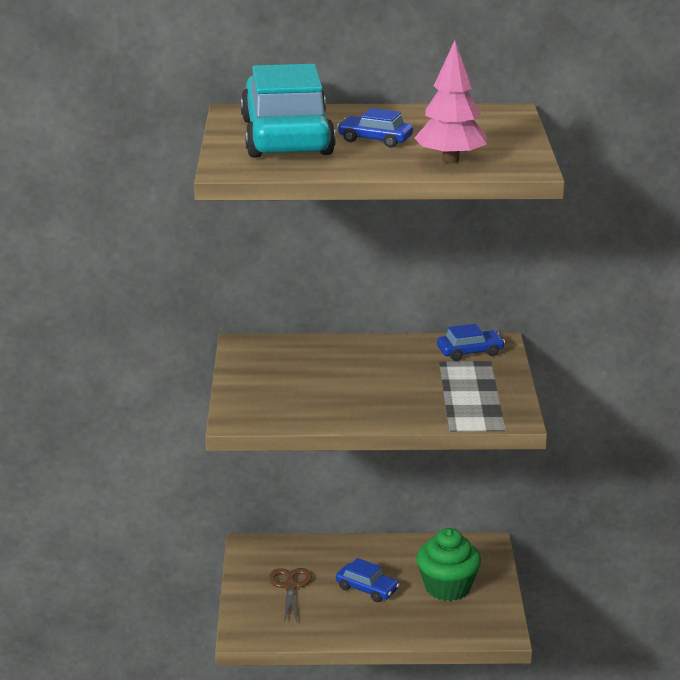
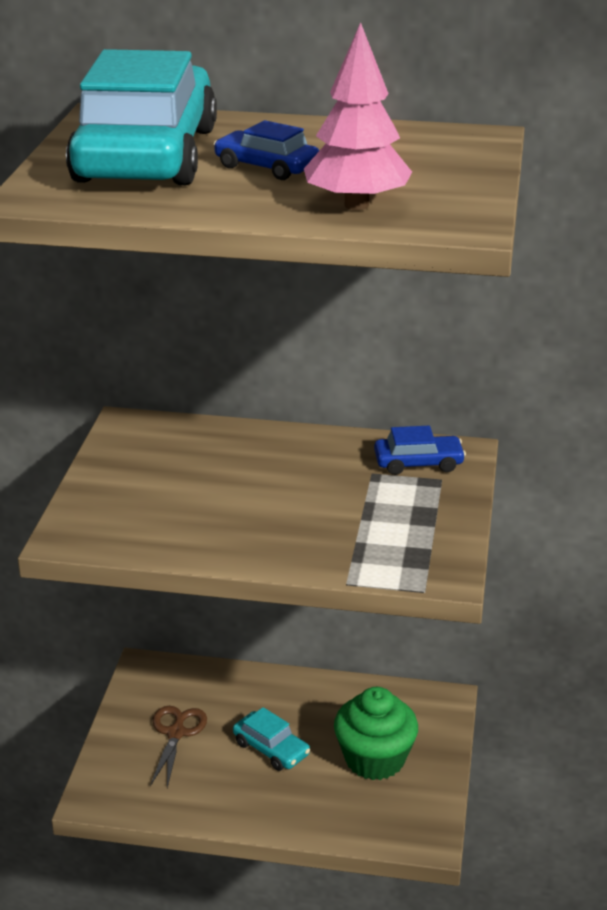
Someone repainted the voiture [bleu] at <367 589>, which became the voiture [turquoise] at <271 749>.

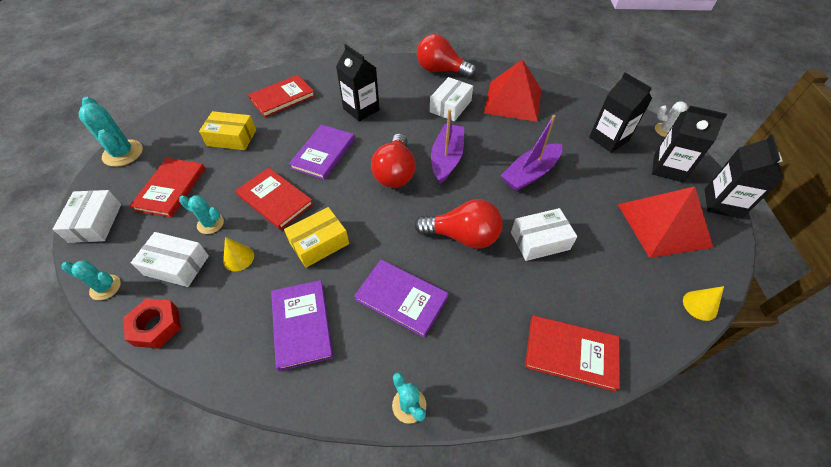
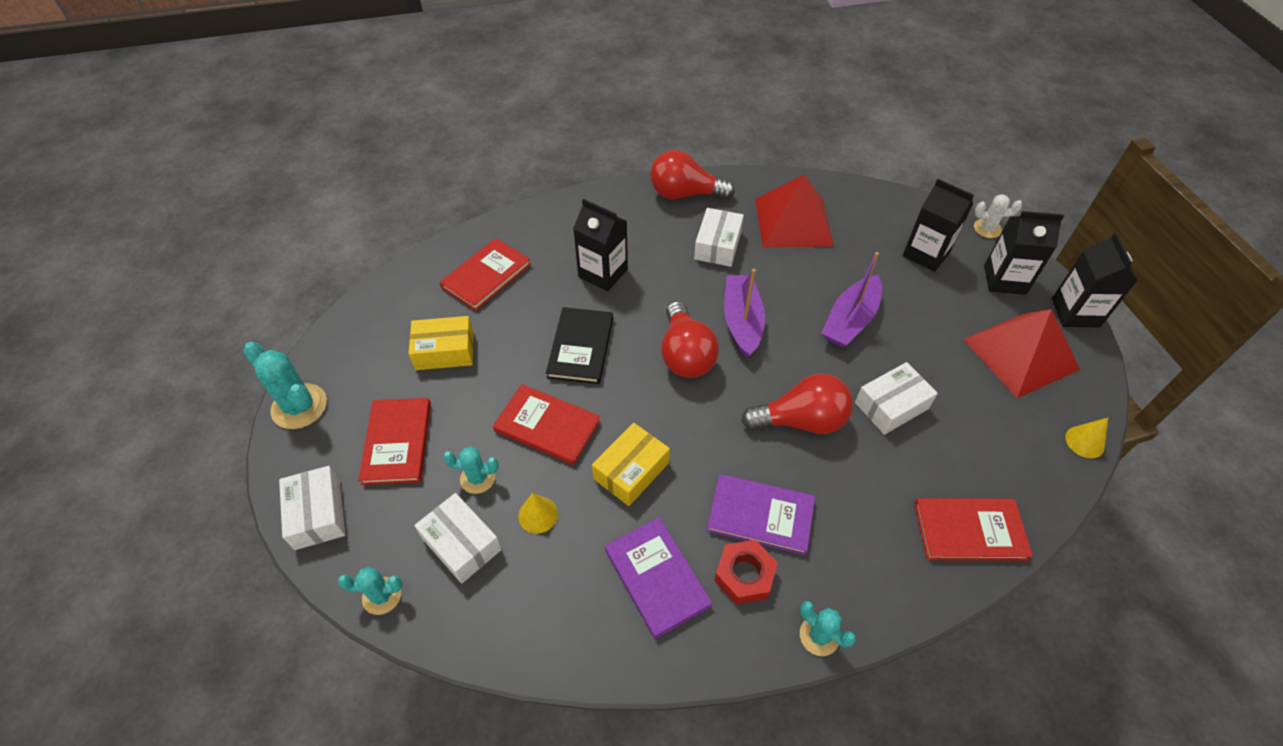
Someone carried the écrou [rouge] from <156 326> to <744 575>. Someone repainted the livre [violet] at <323 153>, which became the livre [noir] at <581 347>. Someone rotated the boîte [blanc] at <177 265> by 45 degrees clockwise.

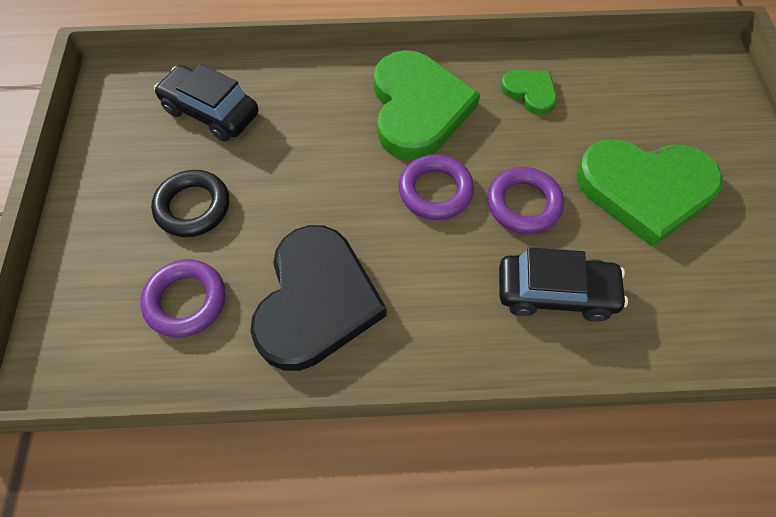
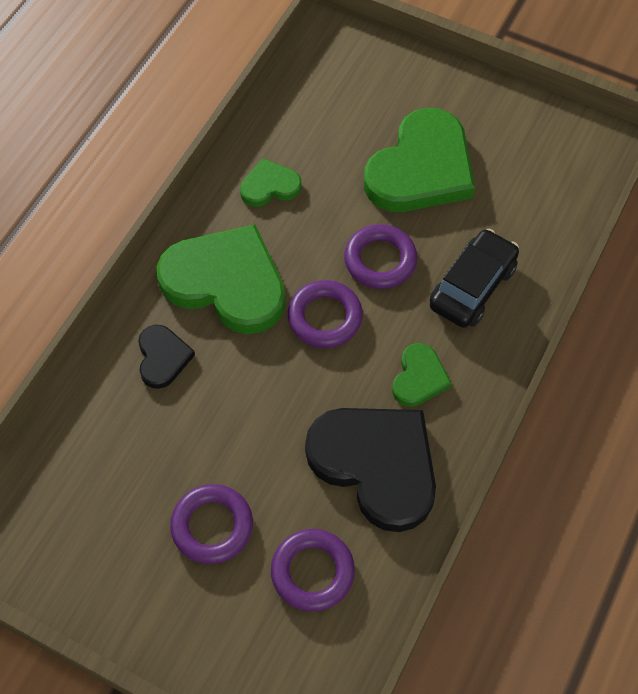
Someone took away the voiture [noir] at <211 112>. Someone put down the cœur [noir] at <162 357>. Someone put down the cœur [vert] at <419 378>. Someone repainted the anneau [noir] at <193 207>, which became the anneau [violet] at <212 526>.

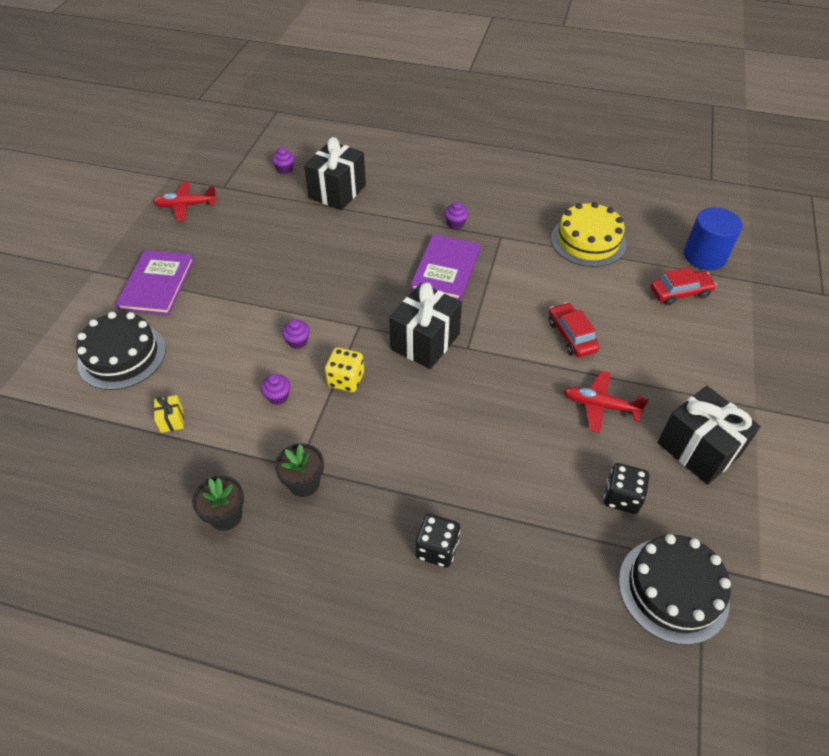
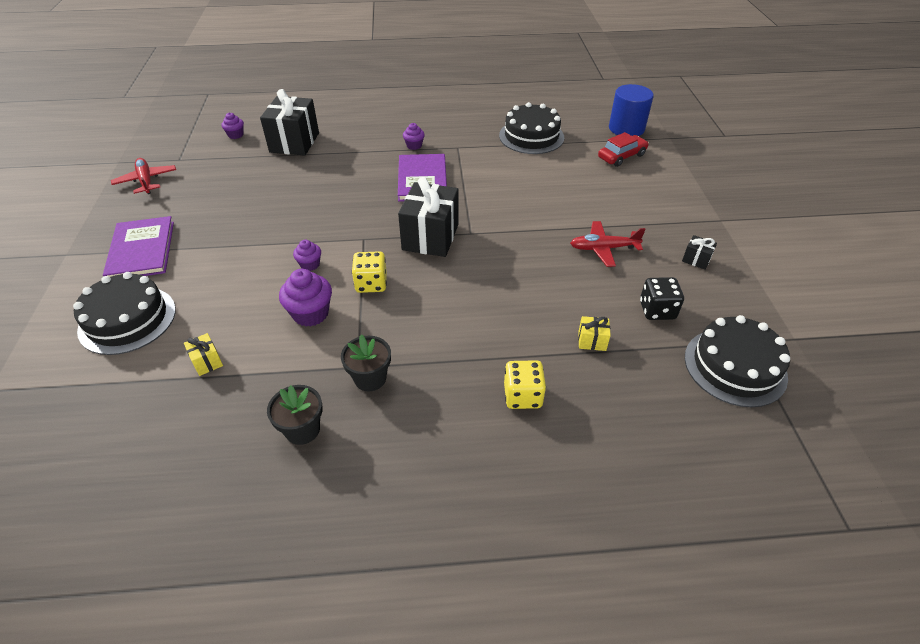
Someone took away the voiture [rouge] at <571 336>. Someone put down the cadeau [jaune] at <592 341>. Someone repainted the dé [noir] at <437 548>, which became the dé [jaune] at <522 396>. Someone repainted the gâteau [jaune] at <588 241>, which became the gâteau [noir] at <531 136>. Someone rotated the avion [rouge] at <186 205> by 90 degrees clockwise. Someone scaled the muffin [violet] at <278 396> by 1.71. Someone scaled the cadeau [noir] at <698 449> by 0.43.

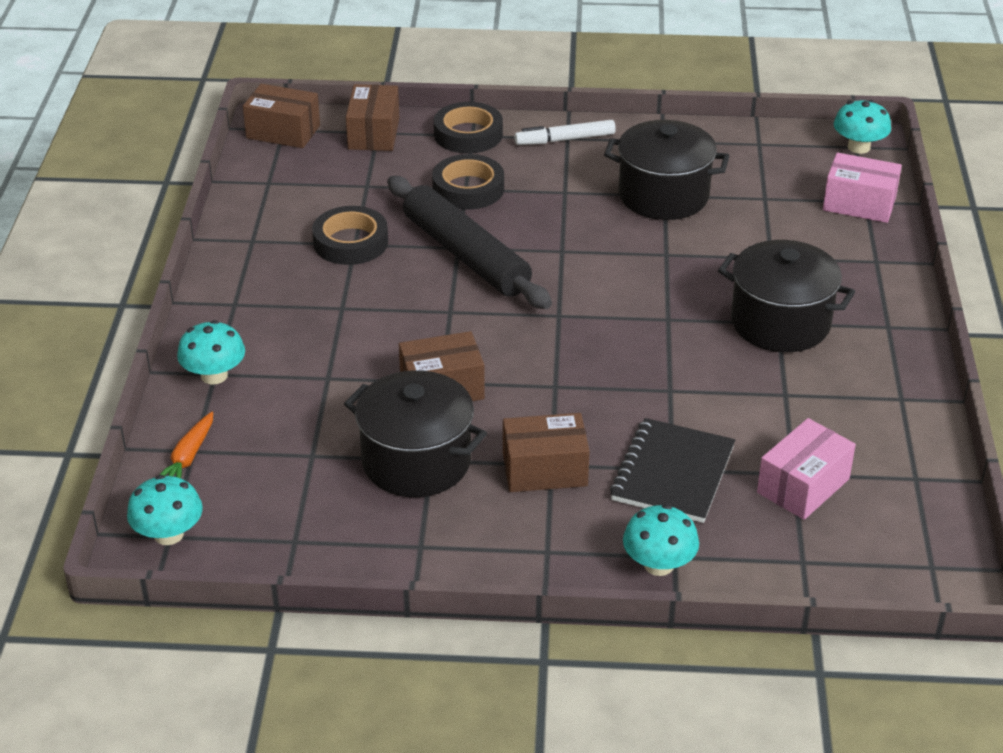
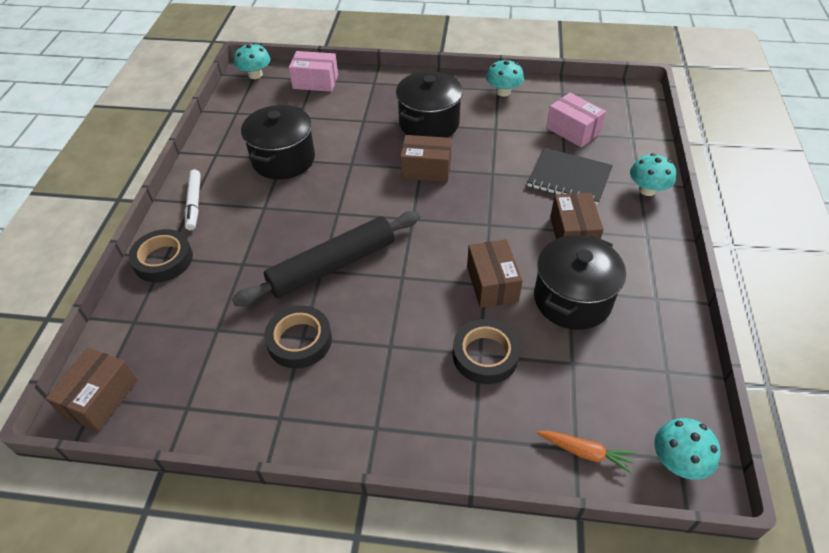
Someone carried the champignon [turquoise] from <214 375> to <503 92>. Someone carried the boîte [marron] from <374 133> to <426 169>. Someone carried the ruban adhésif [noir] from <468 188> to <485 355>. Someone rotated the boîte [rose] at <859 204> by 75 degrees clockwise.

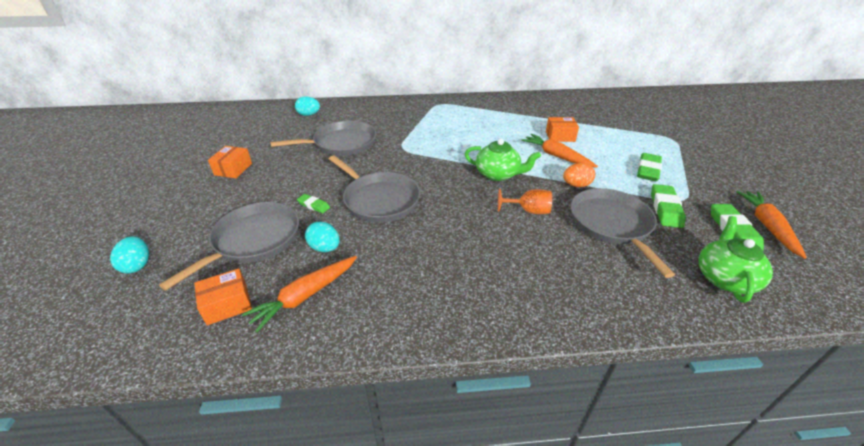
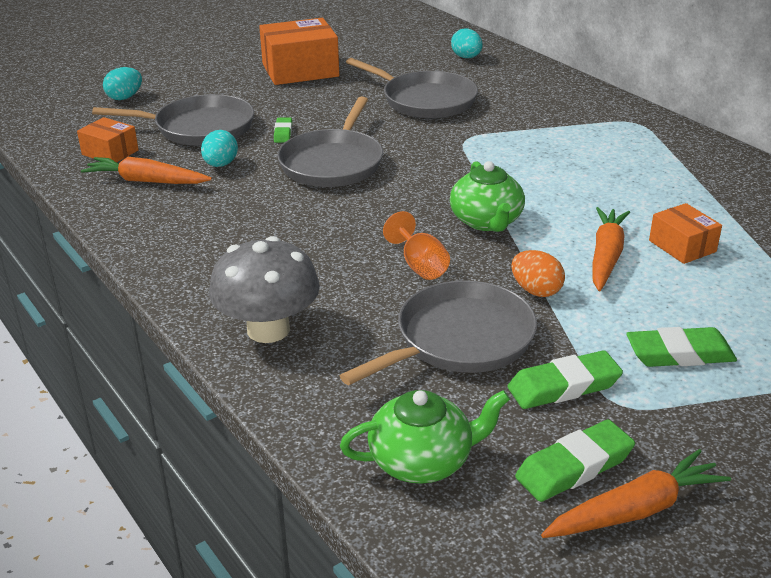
Someone put down the champignon [gris] at <268 329>. Someone scaled the boîte [orange] at <233 169> by 1.81.

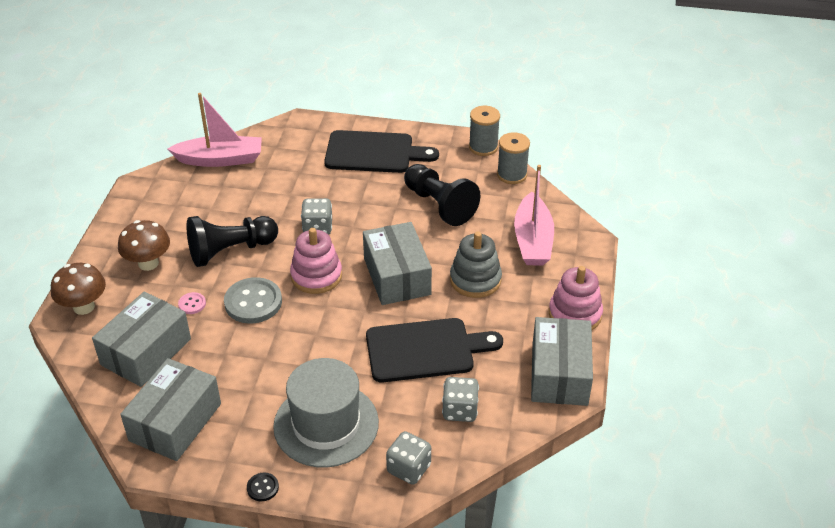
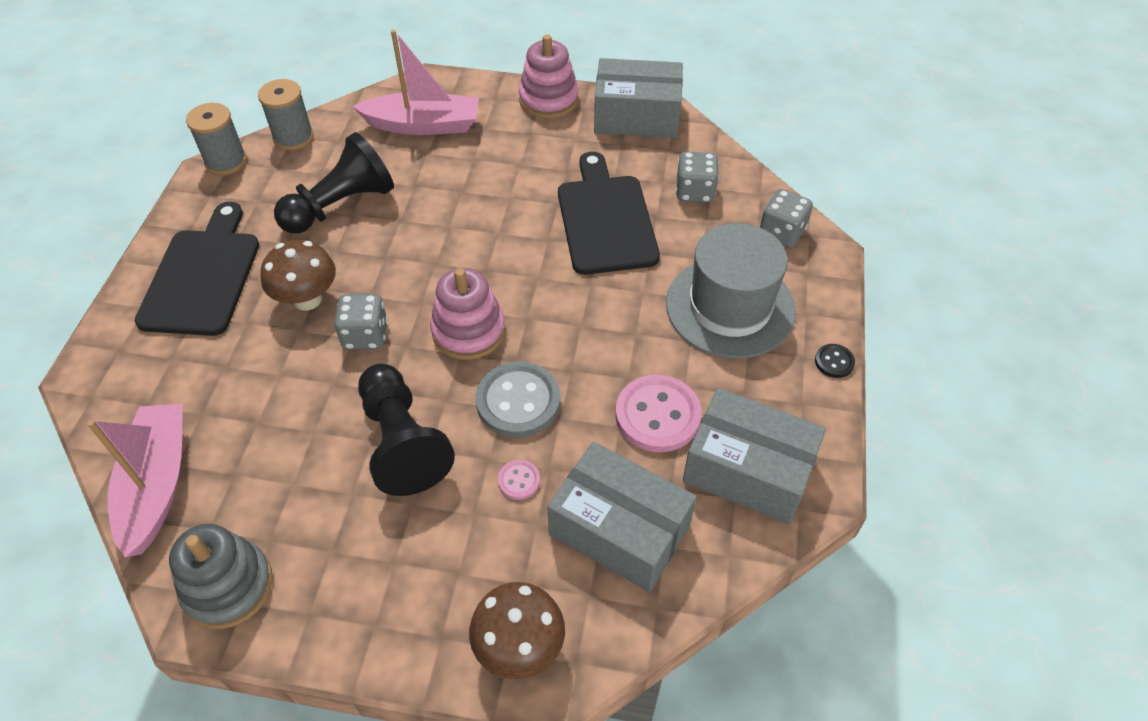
Someone took away the boîte [gris] at <397 276>. Someone put down the bouton [rose] at <657 415>. Someone carried the champignon [marron] from <148 263> to <307 299>. Someone carried the jouet à empiler [gris] from <475 280> to <228 586>.

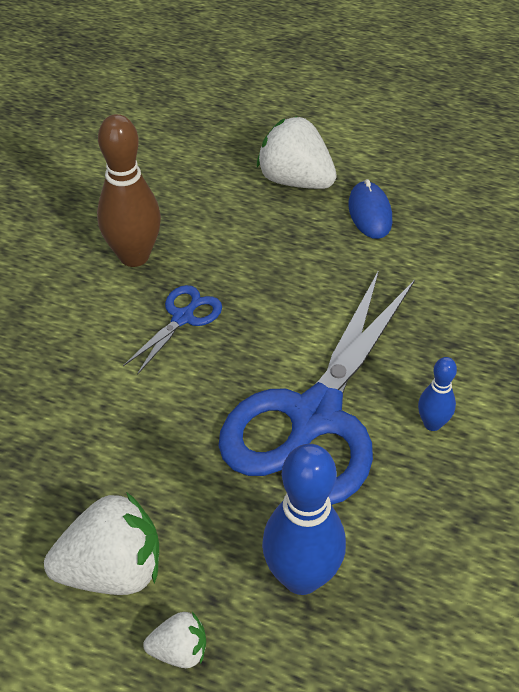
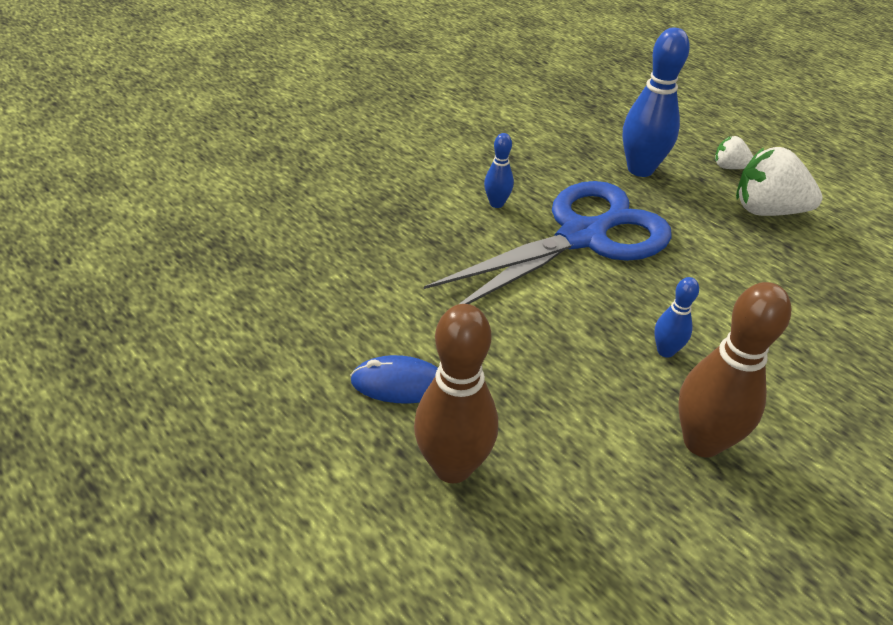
Someone swapped the ciseaux [bleu] at <183 318> for the quille [bleu] at <665 351>. Someone swapped the fraise [blanc] at <295 181> for the quille [marron] at <452 467>. Someone rotated the souris [bleu] at <370 213> by 75 degrees clockwise.

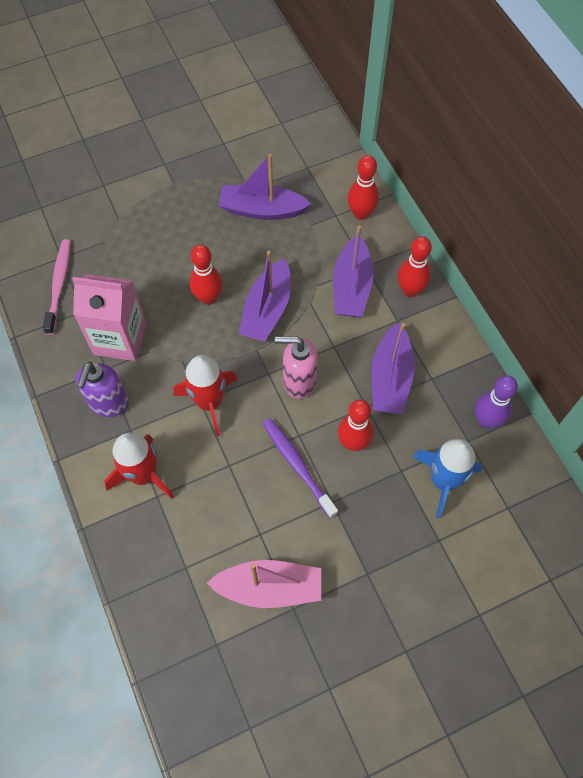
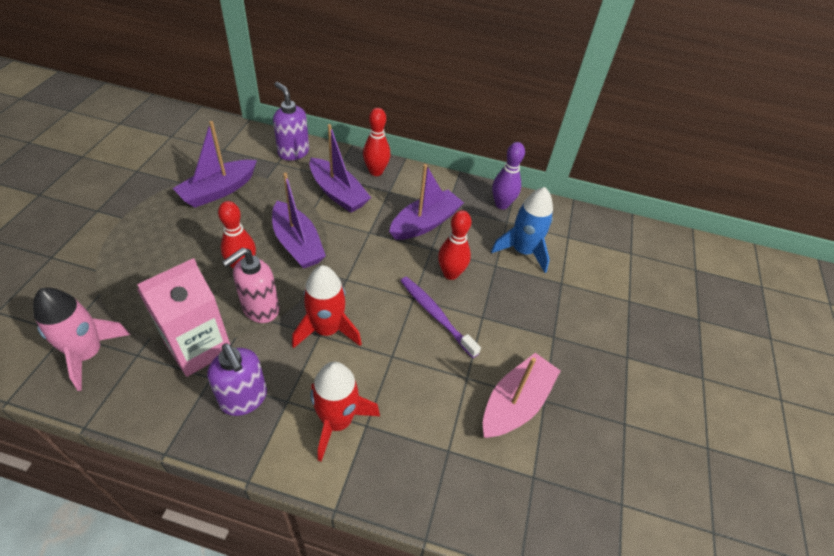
Someone carried the distributeur de savon [rose] from <299 381> to <260 309>. Someone swapped the brosse à dents [rose] at <59 285> for the fusée [rose] at <88 354>. Someone swapped the quille [rouge] at <361 213> for the distributeur de savon [violet] at <293 152>. Someone rotated the brosse à dents [violet] at <297 466> by 45 degrees clockwise. Someone rotated the bateau [violet] at <390 378> by 90 degrees counterclockwise.

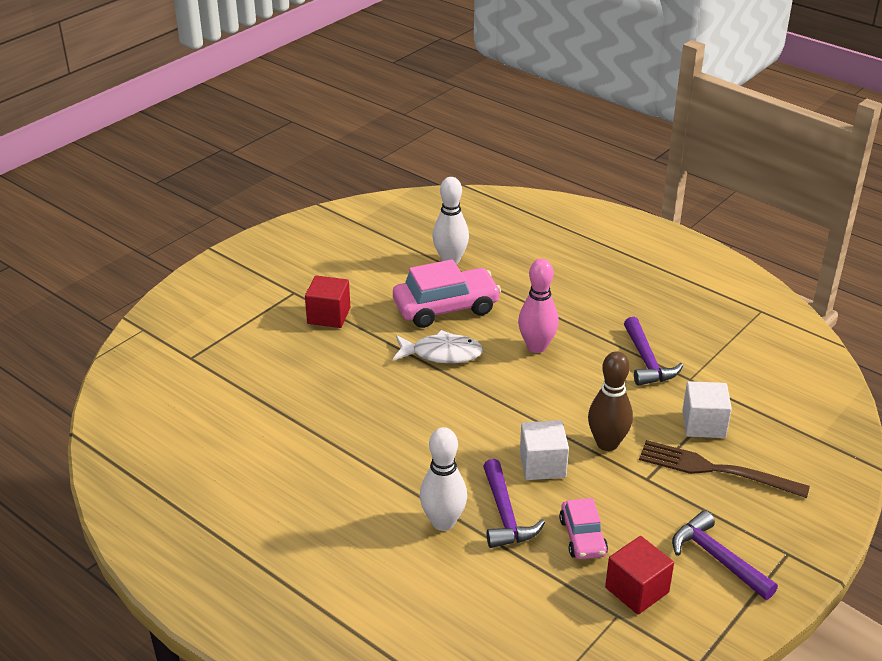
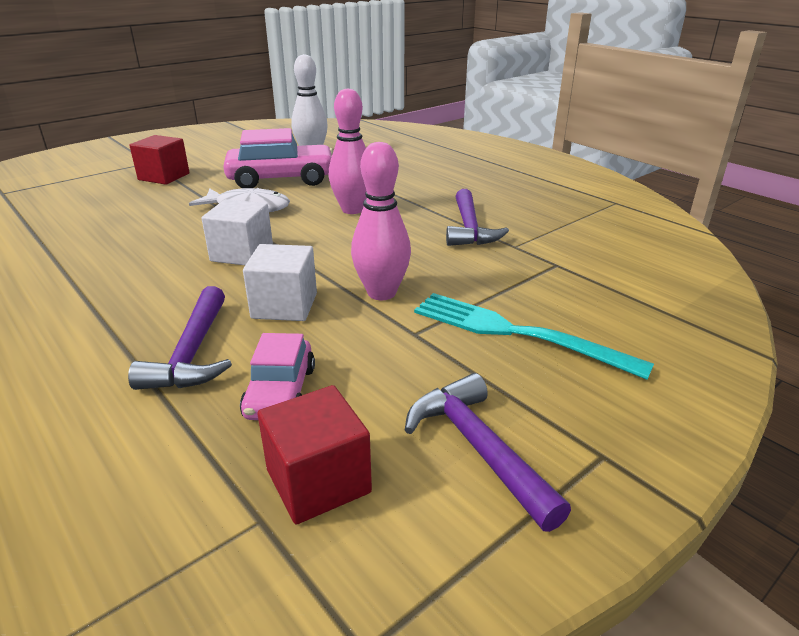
Someone took away the quille [blanc] at <443 522>. Someone carried the cube [blanc] from <703 424> to <242 254>. Someone repainted the quille [marron] at <607 443>, which became the quille [rose] at <381 293>. Someone repainted the fourchette [marron] at <714 469>, which became the fourchette [turquoise] at <514 333>.

